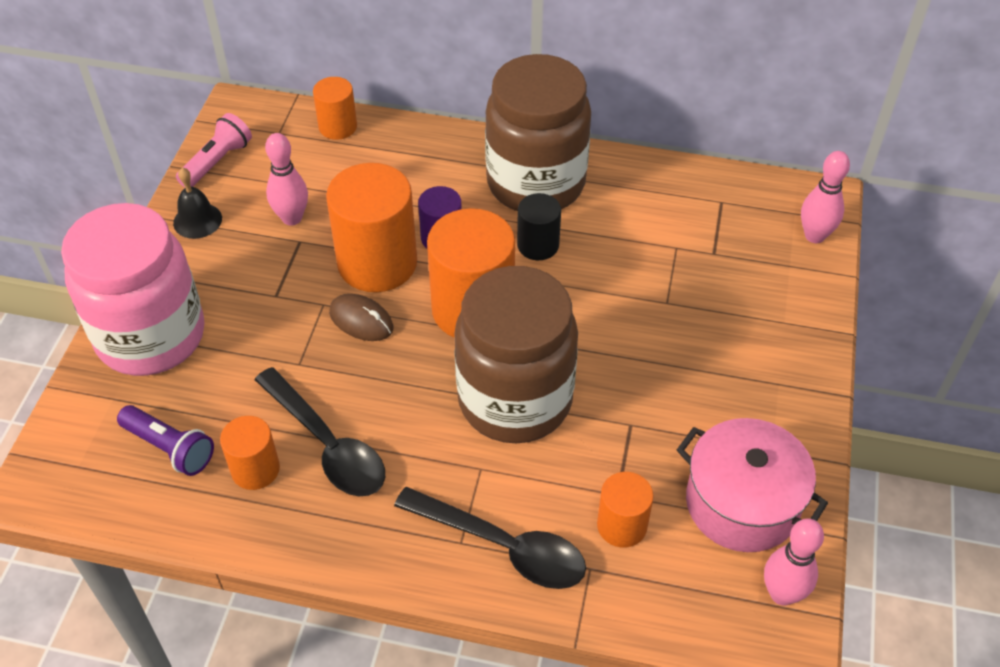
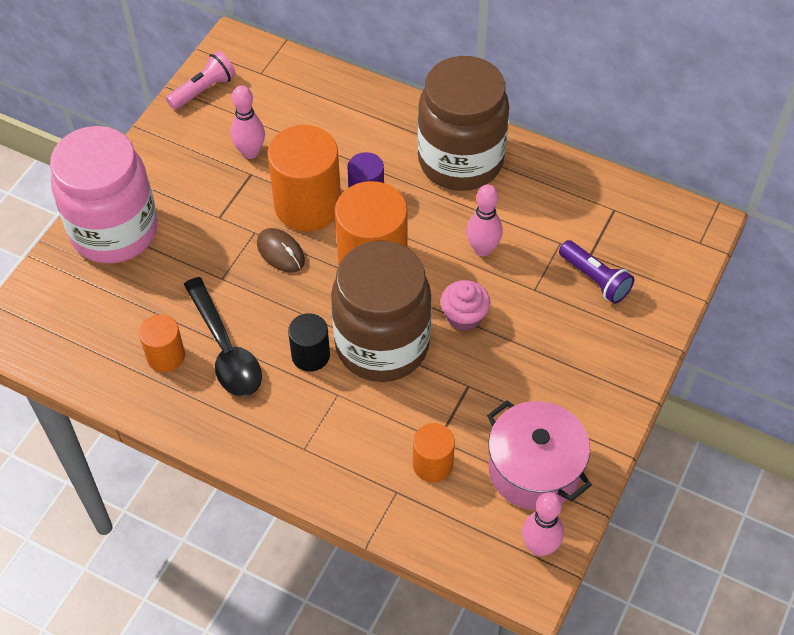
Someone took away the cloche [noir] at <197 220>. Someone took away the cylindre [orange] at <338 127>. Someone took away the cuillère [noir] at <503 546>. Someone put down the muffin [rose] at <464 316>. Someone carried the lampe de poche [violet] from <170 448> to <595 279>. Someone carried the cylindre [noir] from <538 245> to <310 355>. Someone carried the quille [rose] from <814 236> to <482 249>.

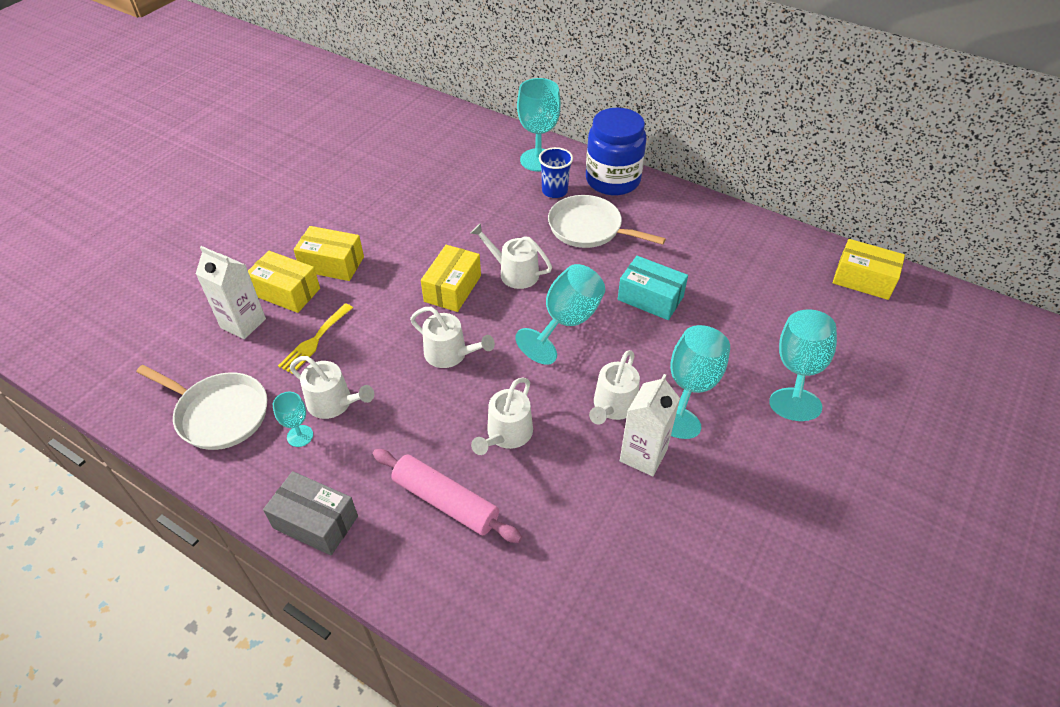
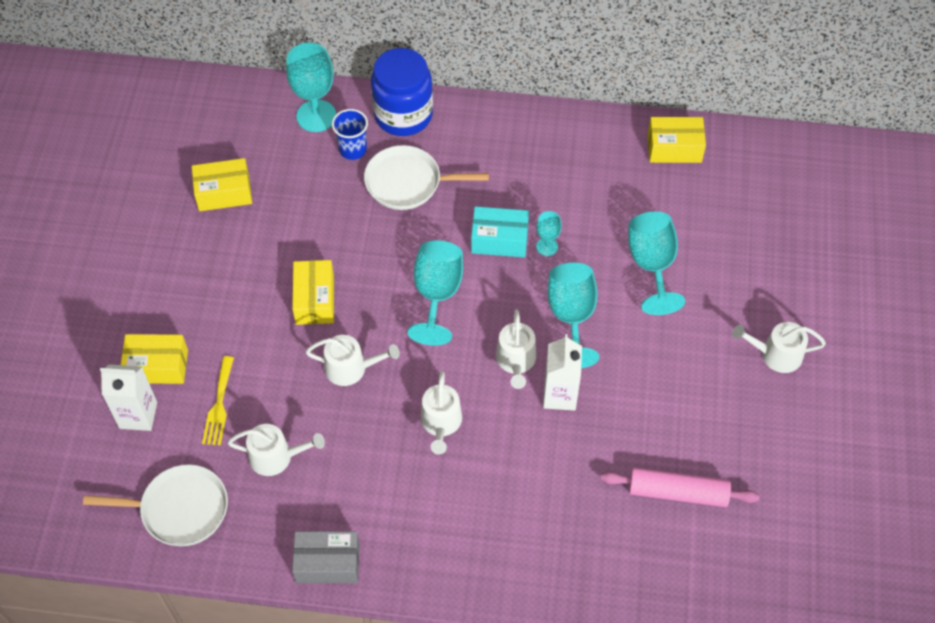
Someone carried the verre à pied [turquoise] from <300 436> to <547 247>. Someone carried the boîte [jaune] from <332 264> to <224 193>. Someone carried the rouleau à pâtisserie [rose] from <446 501> to <677 492>. Someone carried the arrosoir [blanc] from <514 273> to <776 354>.

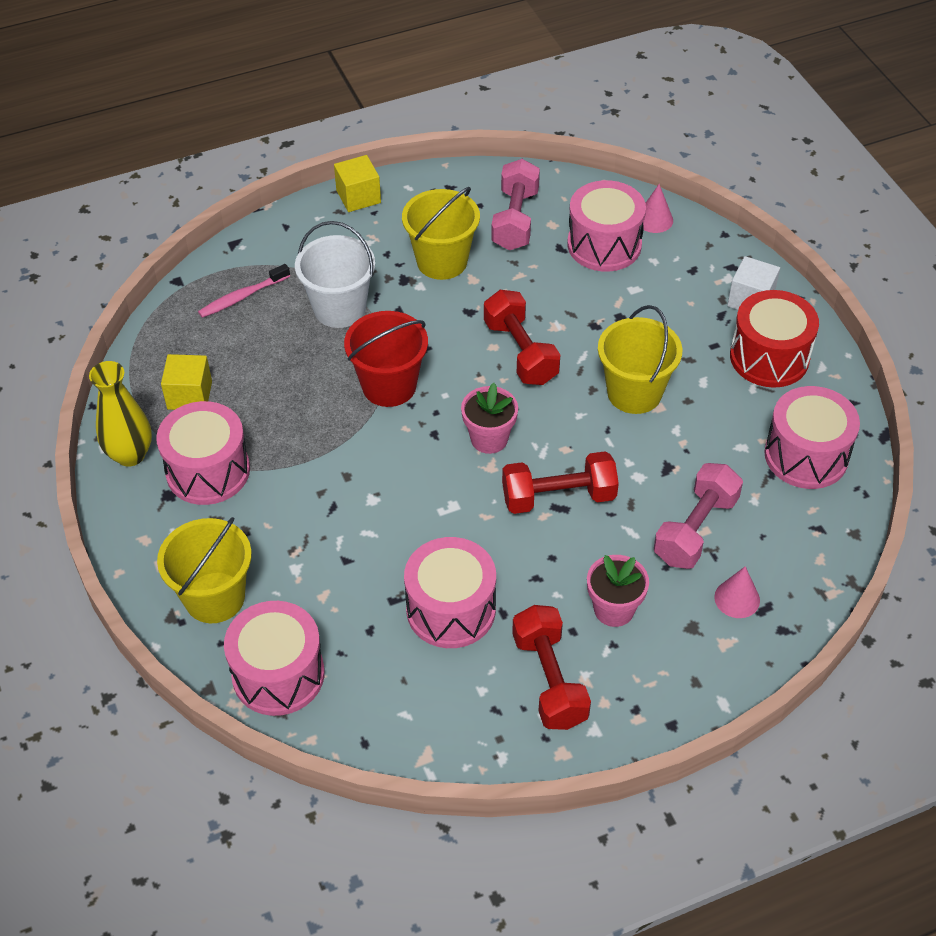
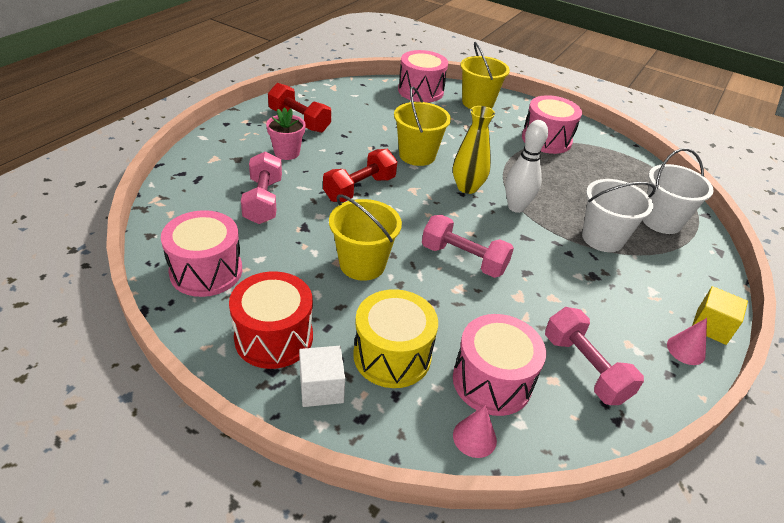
Someone took away the cube [jaune] at <189 395>. Someone took away the tambour [rose] at <451 609>. Someone took away the pot de fleurs [rose] at <489 439>. Someone put down the tambour [jaune] at <392 355>. Someone carried the vase [jaune] from <130 455> to <467 187>. Someone carried the seau [jaune] from <442 261> to <417 155>. Someone carried the cône [rose] from <737 598> to <686 350>. Someone swapped the brosse à dents [rose] at <242 297> for the seau [blanc] at <661 221>. Someone swapped the seau [rouge] at <389 386> for the quille [blanc] at <516 207>. Someone repainted the haltère [rouge] at <520 352>, which became the haltère [rose] at <463 259>.

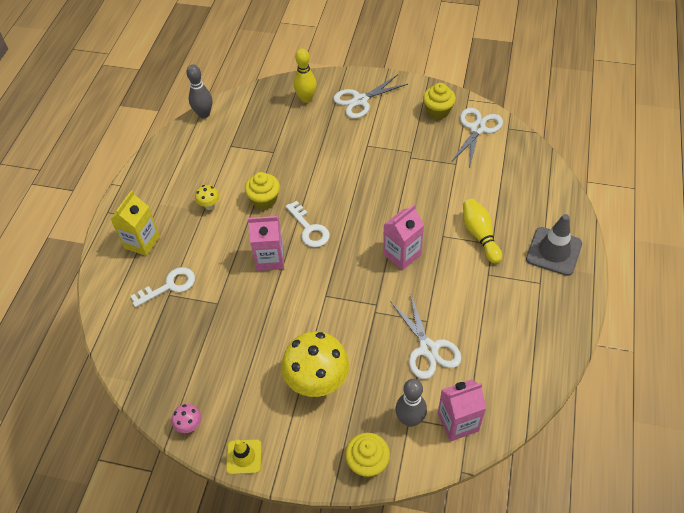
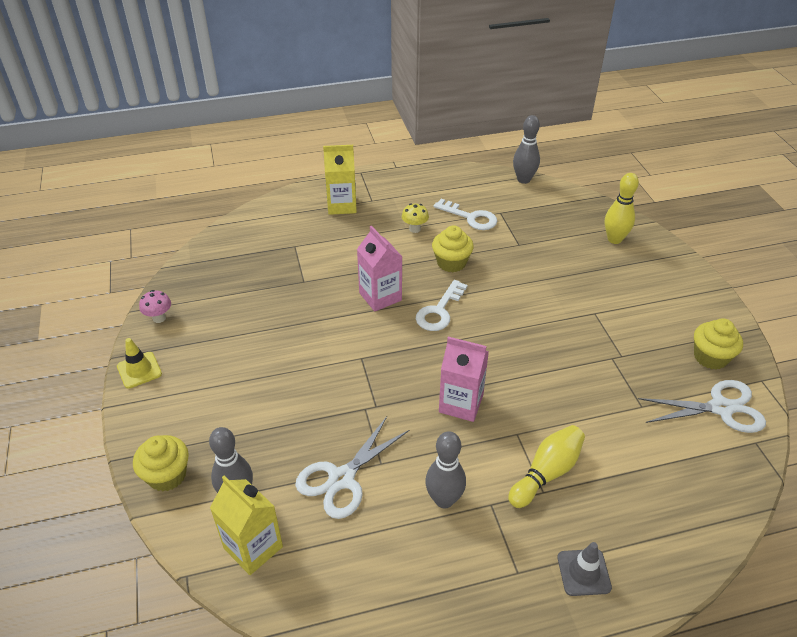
Someone took away the champignon [jaune] at <317 382>. Someone took away the ciseaux [blanc] at <360 100>. Someone put down the quille [gris] at <444 500>. Someone carried the clé [blanc] from <169 286> to <470 217>. Someone repainted the brique de lait [rose] at <458 422>, which became the brique de lait [jaune] at <253 547>. Someone scaled the cône de chantier [gris] at <553 251> by 0.62.

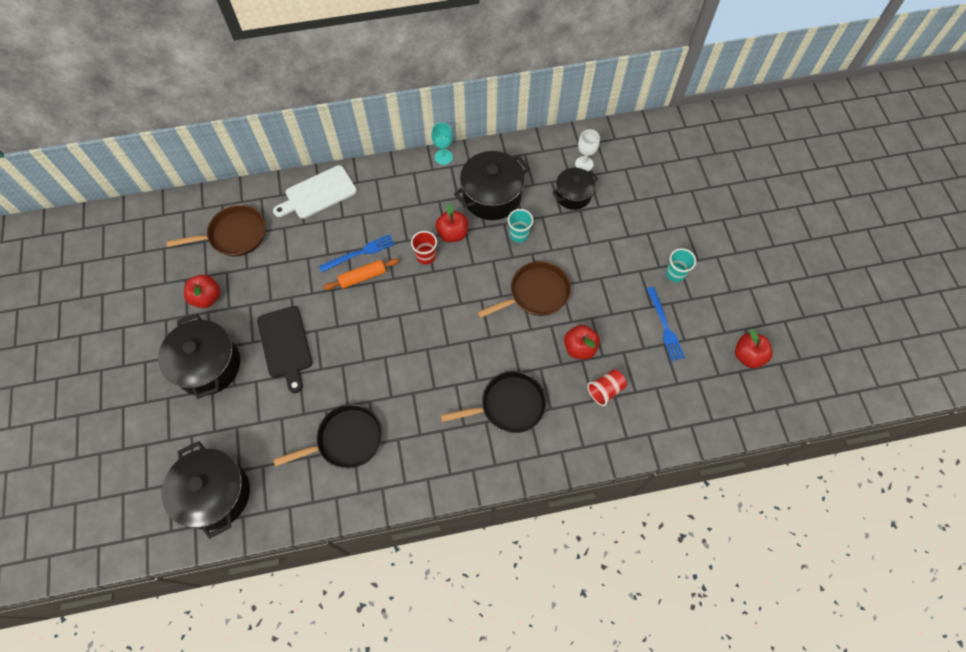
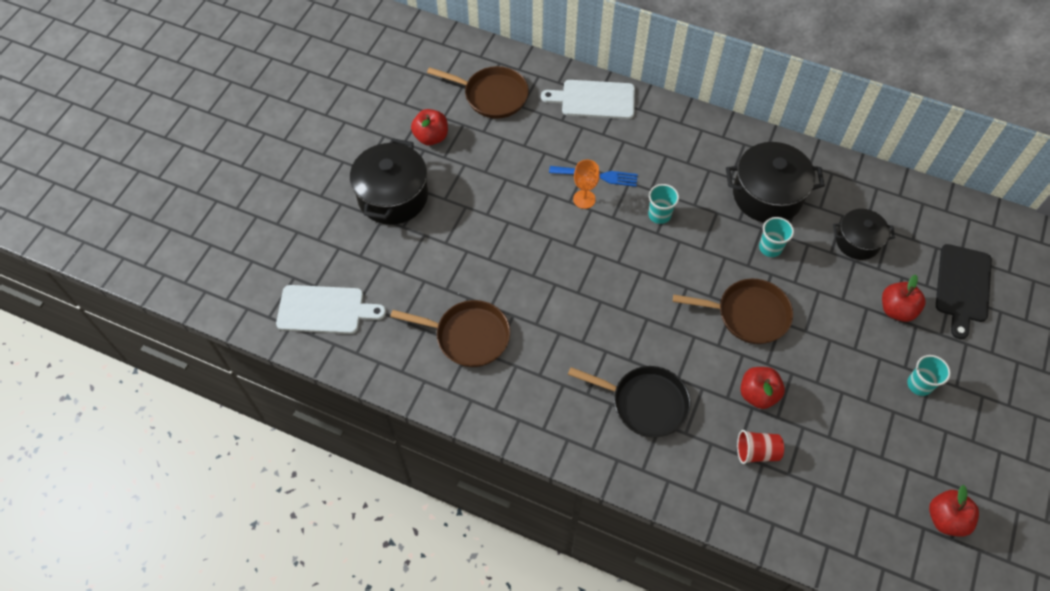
Someone took away the verre à pied [turquoise] at <443 157>. Someone took away the verre à pied [blanc] at <584 164>. Someone took away the fourchette [bleu] at <665 326>. Someone carried the planche à découper [noir] from <285 345> to <962 286>. Someone carried the pomme [rouge] from <452 234> to <896 309>. Someone swapped the marmite [noir] at <215 494> for the planche à découper [blanc] at <325 310>. Someone swapped the rouleau à pâtisserie [orange] at <362 277> for the verre à pied [orange] at <584 199>. Someone repainted the poêle [noir] at <346 440>, which became the poêle [marron] at <468 336>. Someone repainted the gobelet [rouge] at <426 256>, which became the gobelet [turquoise] at <659 215>.

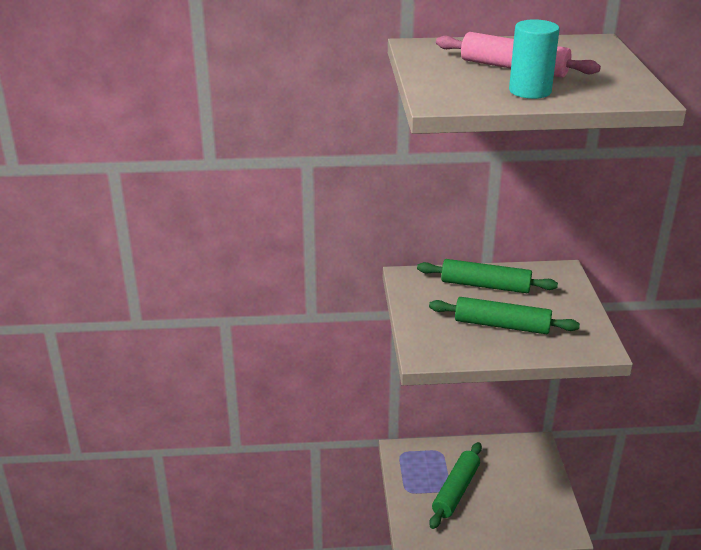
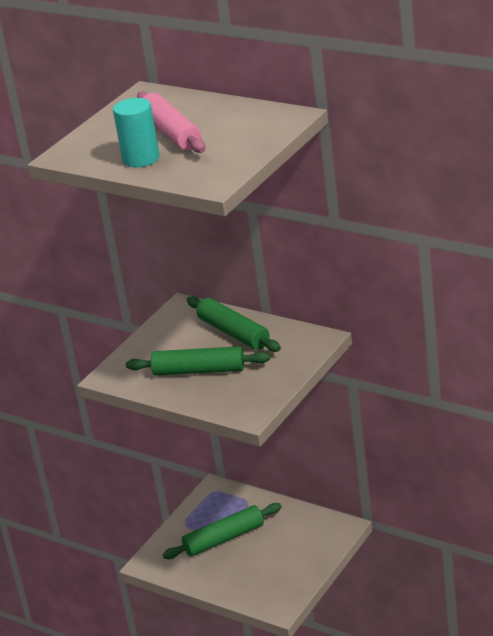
Someone rotated the rouleau à pâtisserie [vert] at <502 325> by 45 degrees counterclockwise.

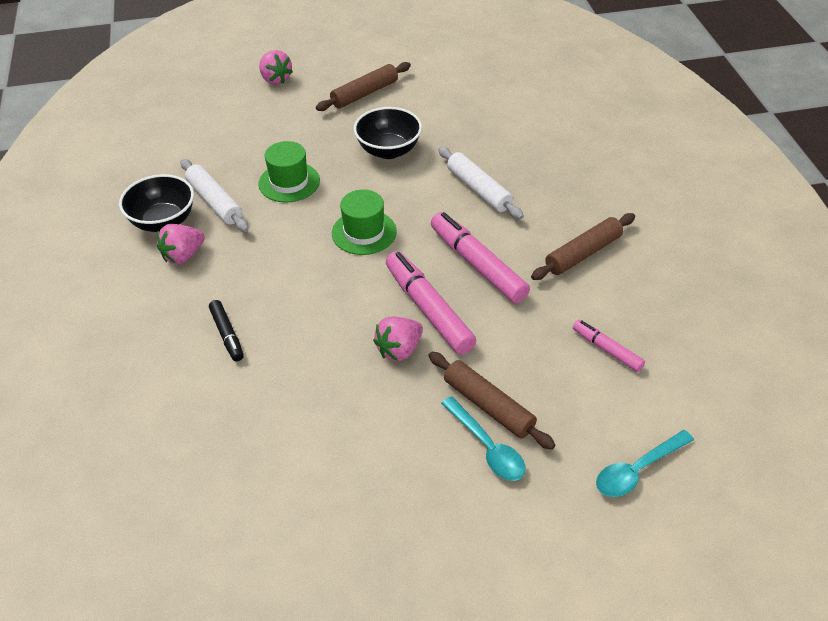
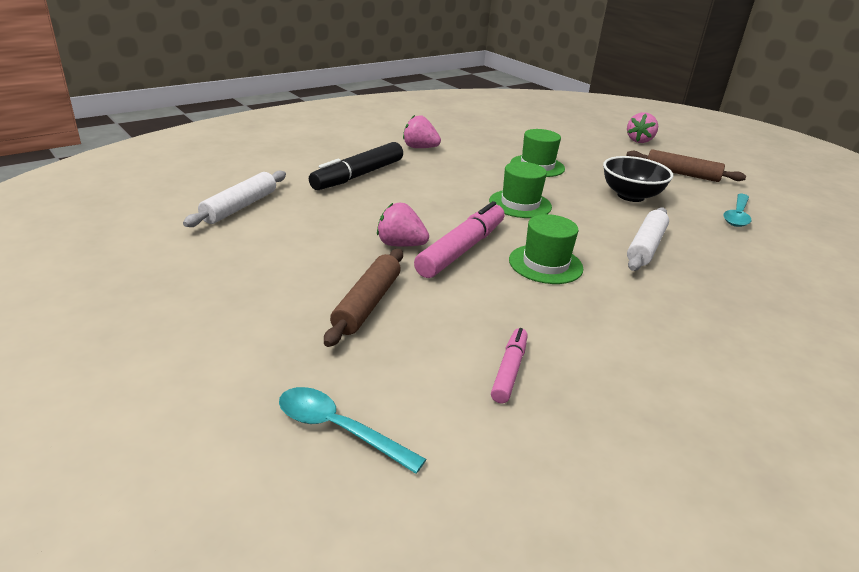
Someone took away the bol [noir] at <163 221>. Someone took away the rouleau à pâtisserie [marron] at <583 253>. Someone carried the rouleau à pâtisserie [blanc] from <214 202> to <239 207>. Someone carried the cuillère [turquoise] from <487 447> to <737 216>. Someone swapped the feutre [rose] at <477 264> for the chapeau [vert] at <545 264>. Someone scaled the feutre [noir] at <227 335> by 1.82.

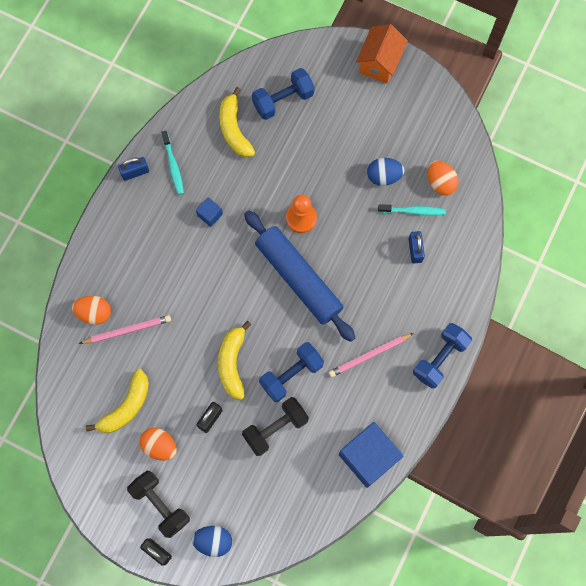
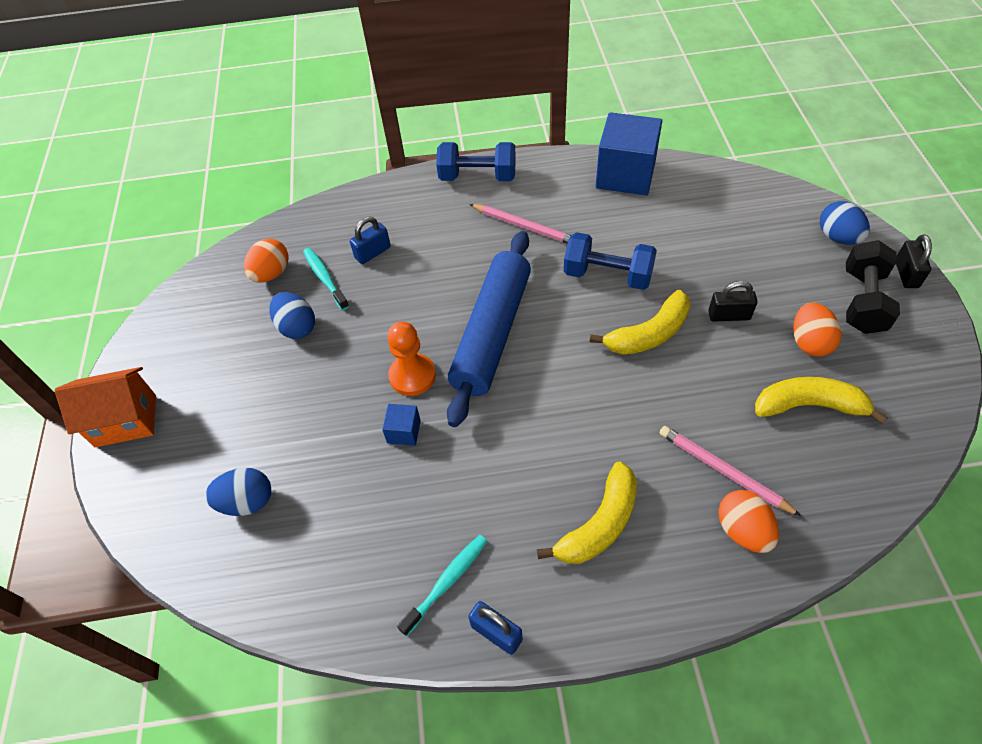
Someone took away the haltère [noir] at <275 428>. Someone carried the cube [bleu] from <210 215> to <404 432>. Someone carried the banane [jaune] from <234 129> to <599 524>. Someone swapped the haltère [bleu] at <283 100> for the œuf [bleu] at <247 502>.

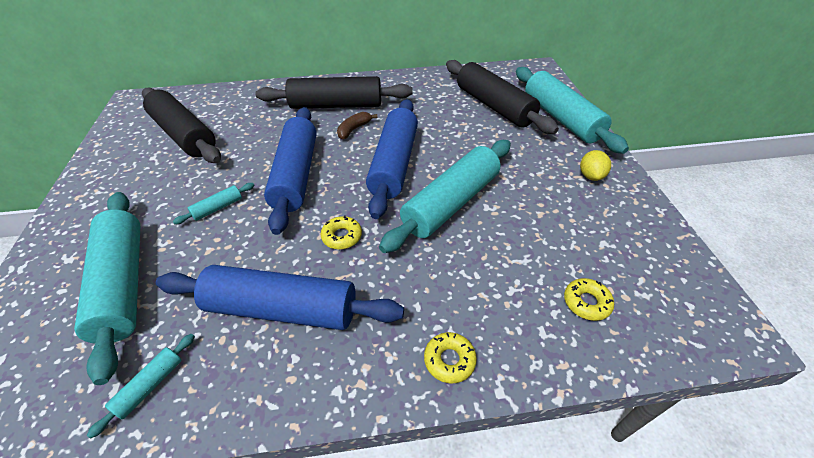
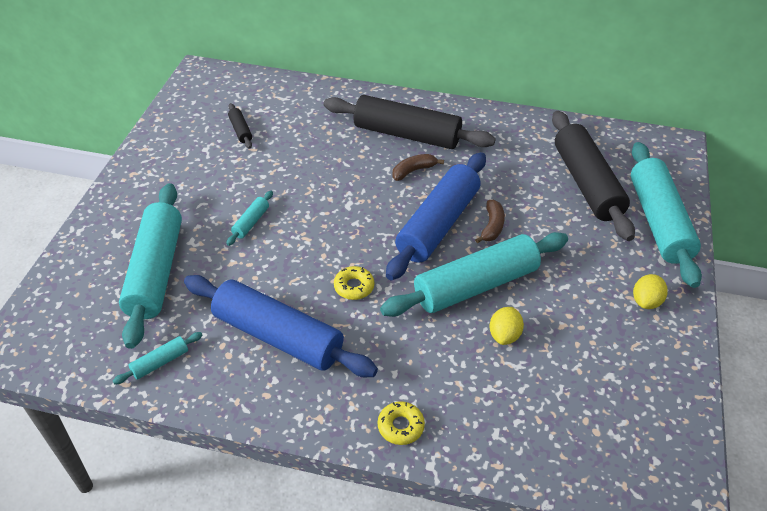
Someone took away the rouleau à pâtisserie [bleu] at <296 175>. Someone took away the beignet [jaune] at <586 302>. Someone put down the banane [marron] at <492 226>. Someone put down the citron [jaune] at <504 335>. Someone rotated the rouleau à pâtisserie [turquoise] at <217 208> by 45 degrees counterclockwise. Someone scaled the rouleau à pâtisserie [noir] at <184 135> by 0.42.

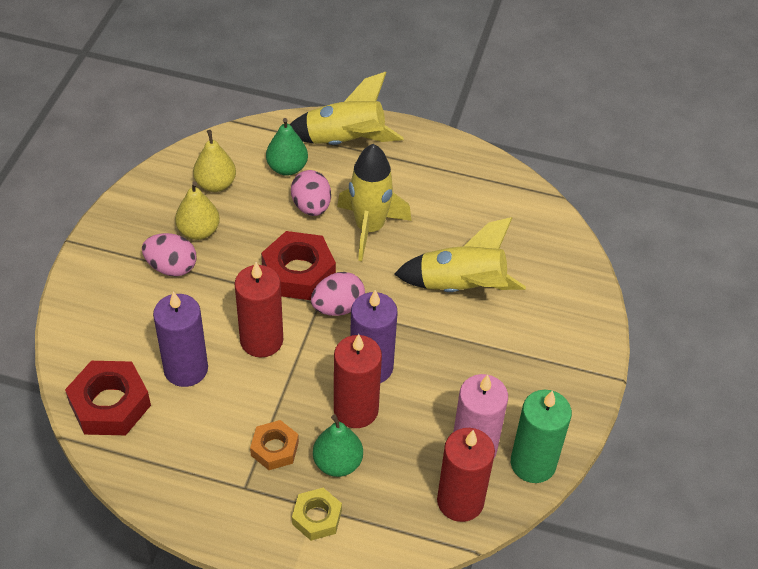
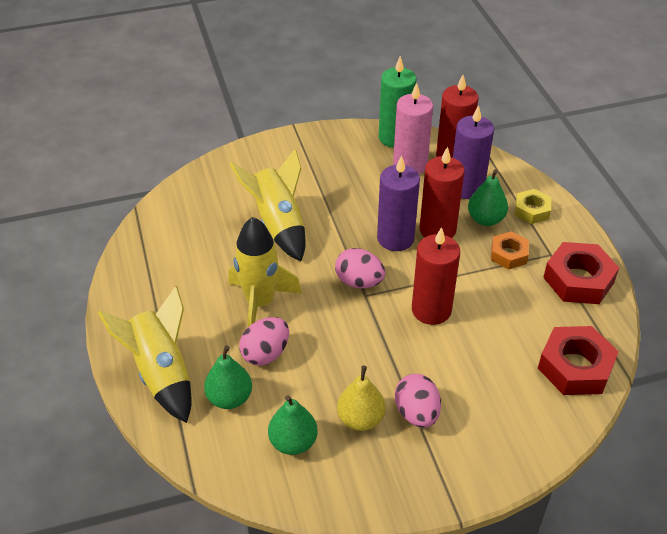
Someone carried the bougie [violet] from <186 369> to <466 188>. Someone carried the écrou [rouge] from <298 272> to <578 280>. Someone repainted the poire [jaune] at <216 184>, which became the poire [vert] at <293 442>.

